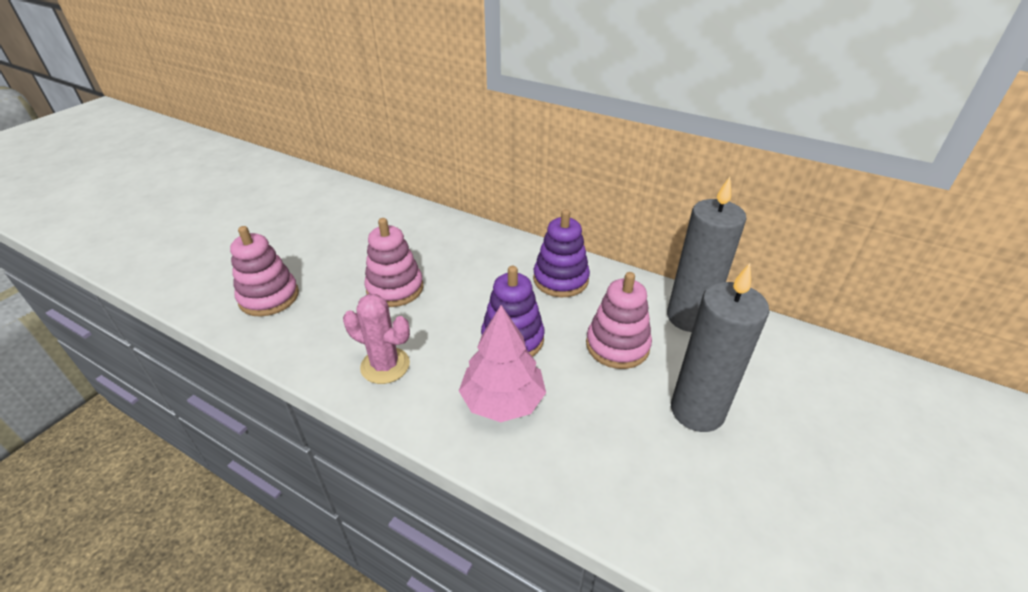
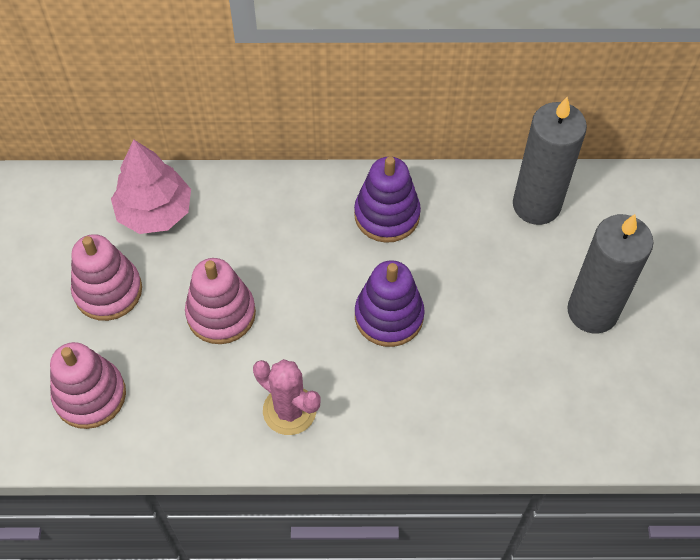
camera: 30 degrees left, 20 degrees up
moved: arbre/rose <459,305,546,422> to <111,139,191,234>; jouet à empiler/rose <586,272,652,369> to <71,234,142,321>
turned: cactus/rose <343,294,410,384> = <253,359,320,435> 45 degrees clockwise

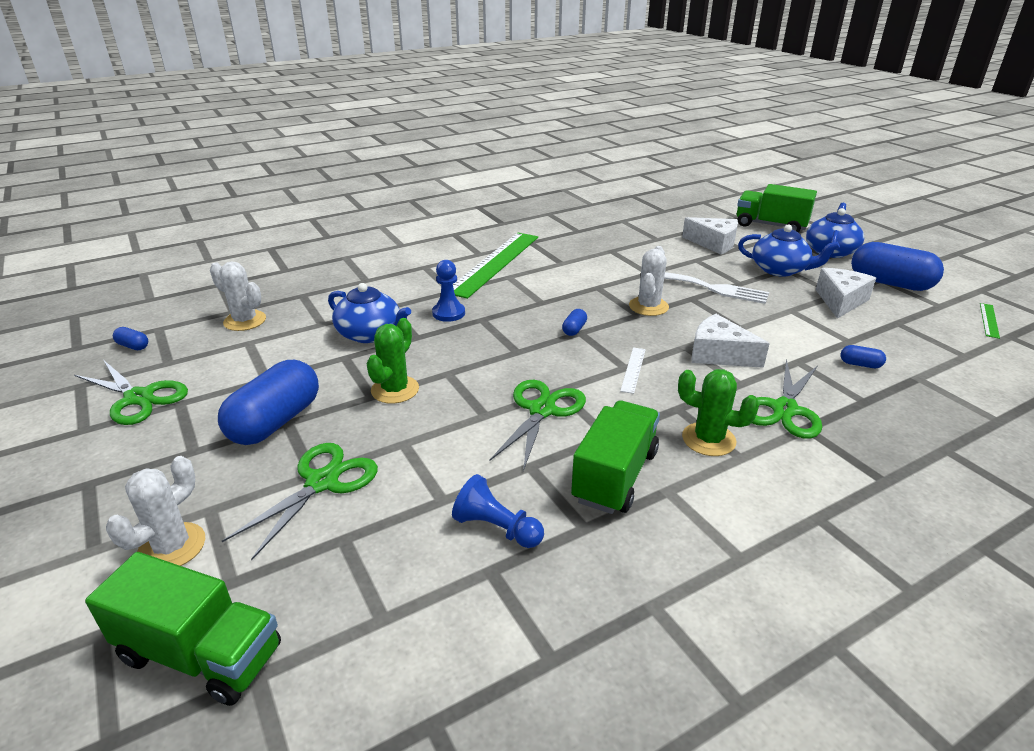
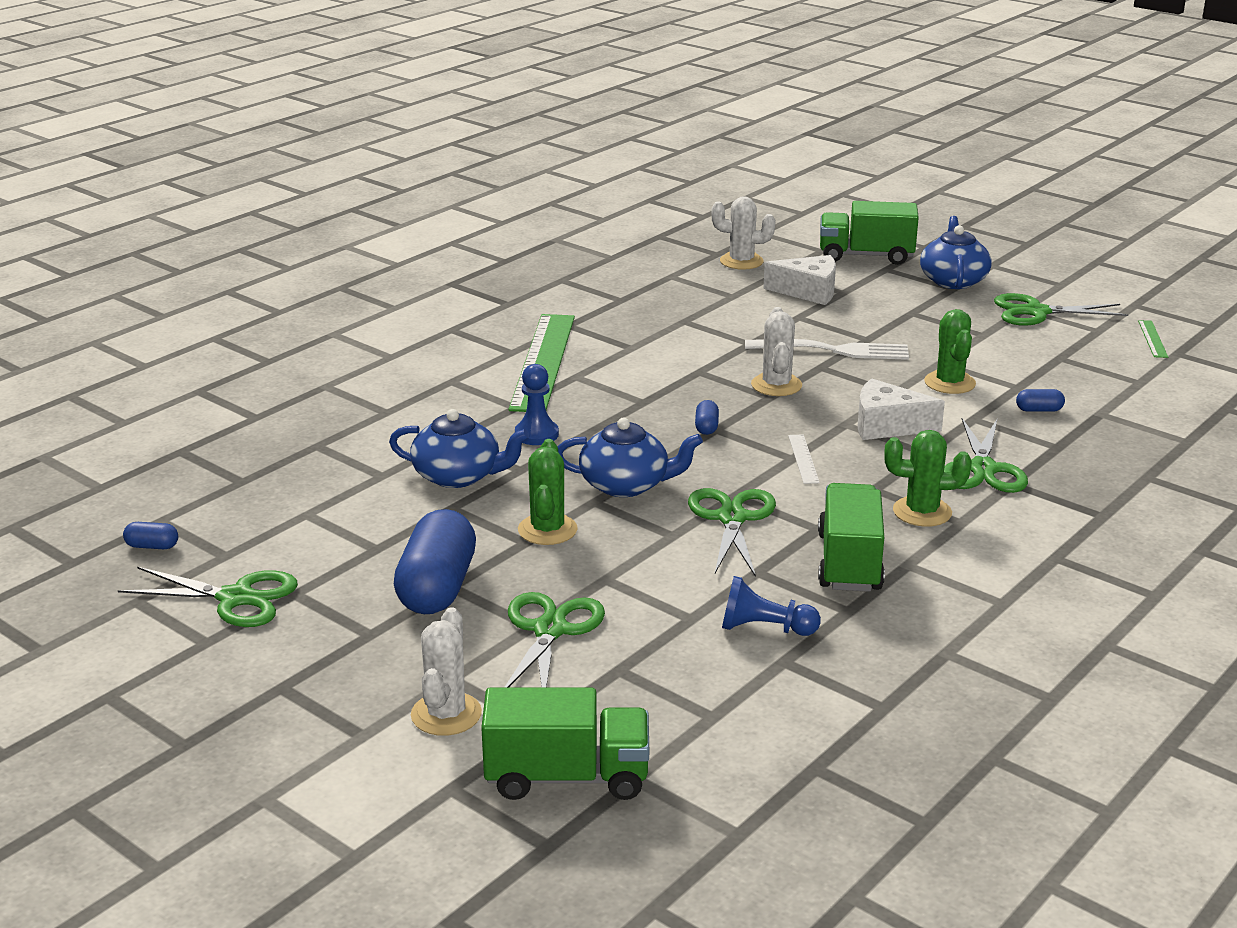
camera: 20 degrees left, 5 degrees down
removed: fromage/blanc <816,268,876,319>
added: cactus/vert <924,309,976,394>
moved: cactus/blanc <210,262,266,331> to <711,196,776,270>; théière/bleu <738,224,840,277> to <558,418,703,497>
replaced: gélule/bleu <851,242,944,291> to ciseaux/vert <994,293,1128,326>

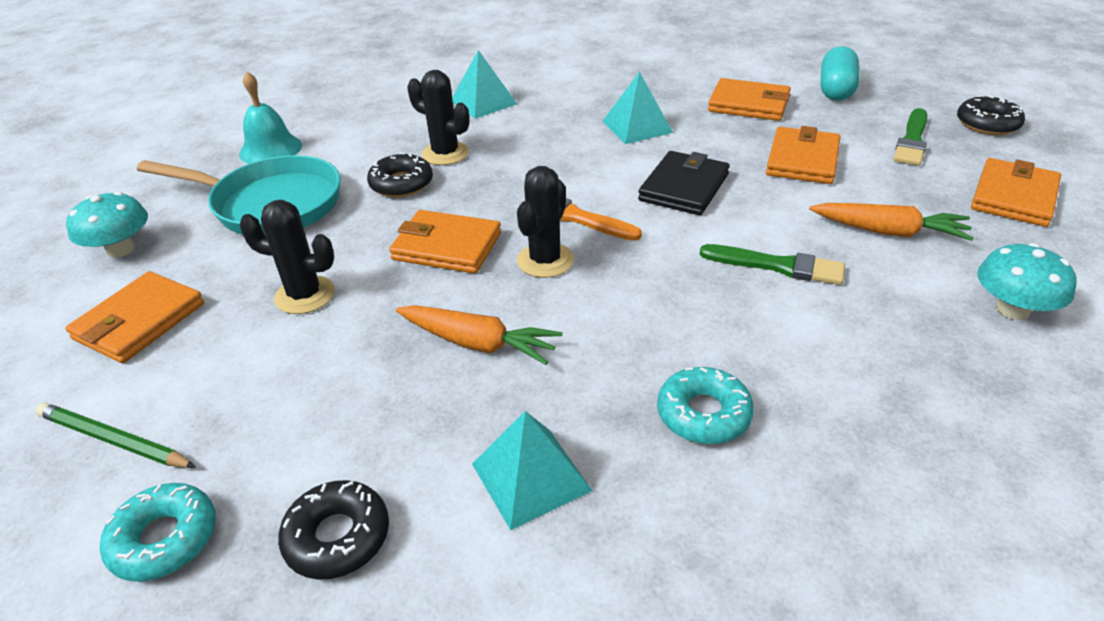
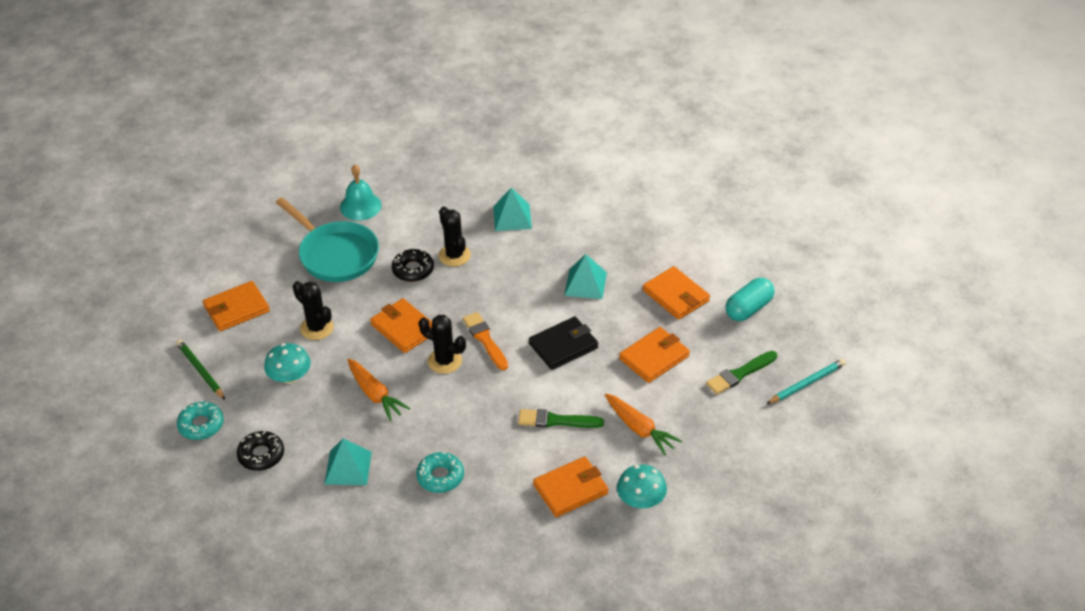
camera: 30 degrees right, 5 degrees up
moved: champignon/turquoise <66,192,148,258> to <264,343,311,384>; portefeuille/orange <971,158,1061,227> to <533,456,609,517>
replaced: beignet/noir <957,95,1025,135> to crayon/turquoise <767,359,846,404>
turned: cactus/noir <517,166,574,278> = <419,315,466,374> 60 degrees clockwise; pinceau/vert <700,244,845,285> = <518,409,604,428> 135 degrees clockwise

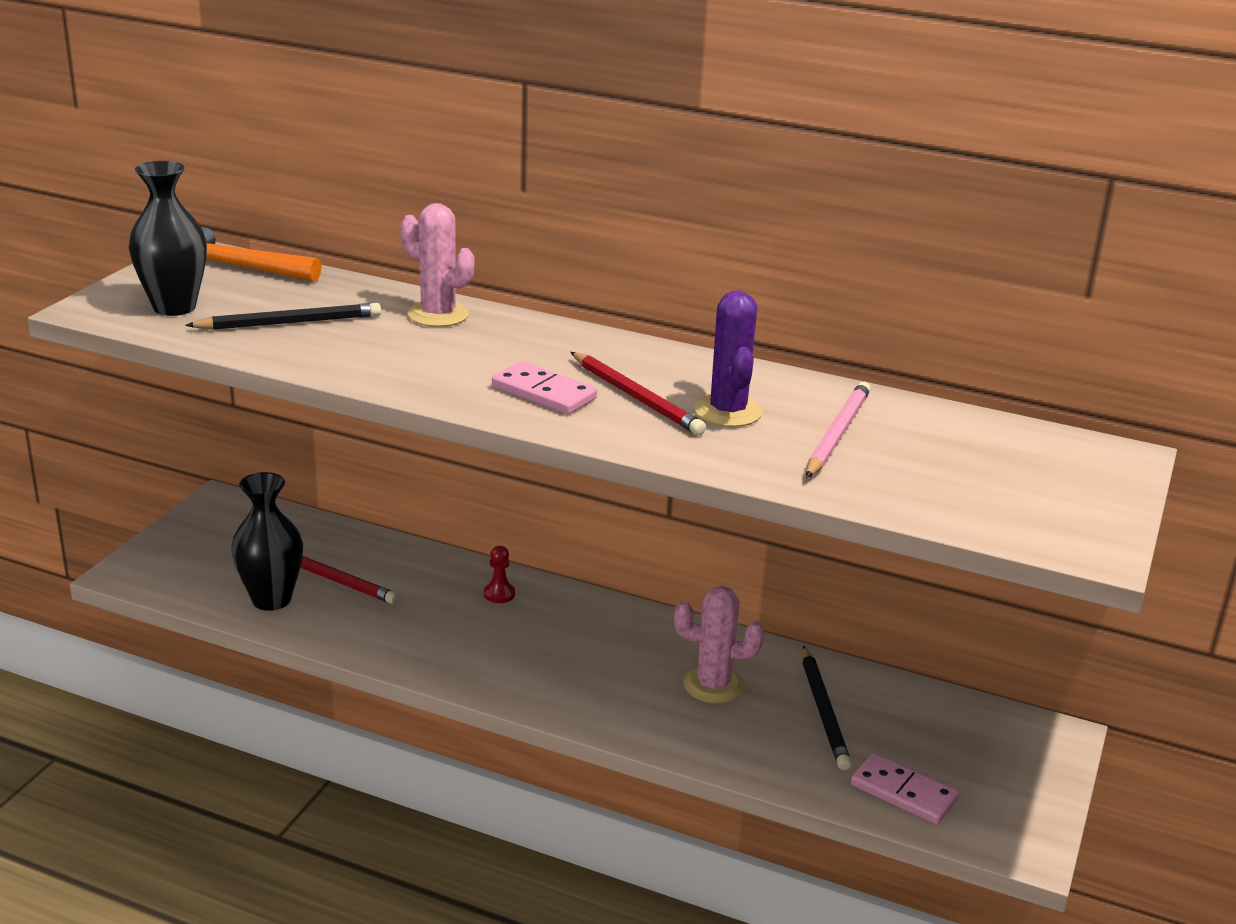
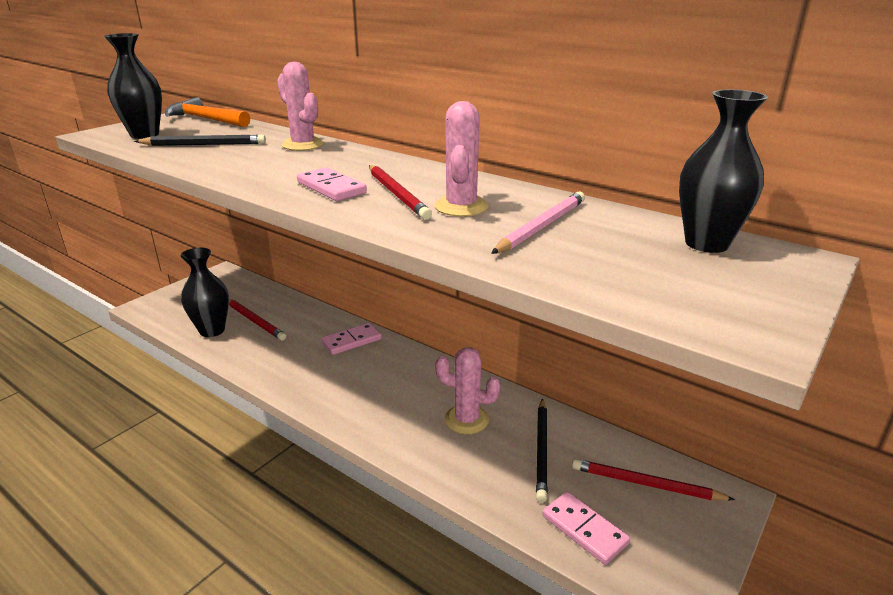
camera: 15 degrees right, 0 degrees up
added: crayon/rouge <572,459,735,501>; vase/noir <679,90,768,253>
replaced: pion/rouge <484,546,515,603> to domino/rose <321,323,382,355>
recoloured: cactus/violet <695,290,763,427> to cactus/rose <434,101,489,216>

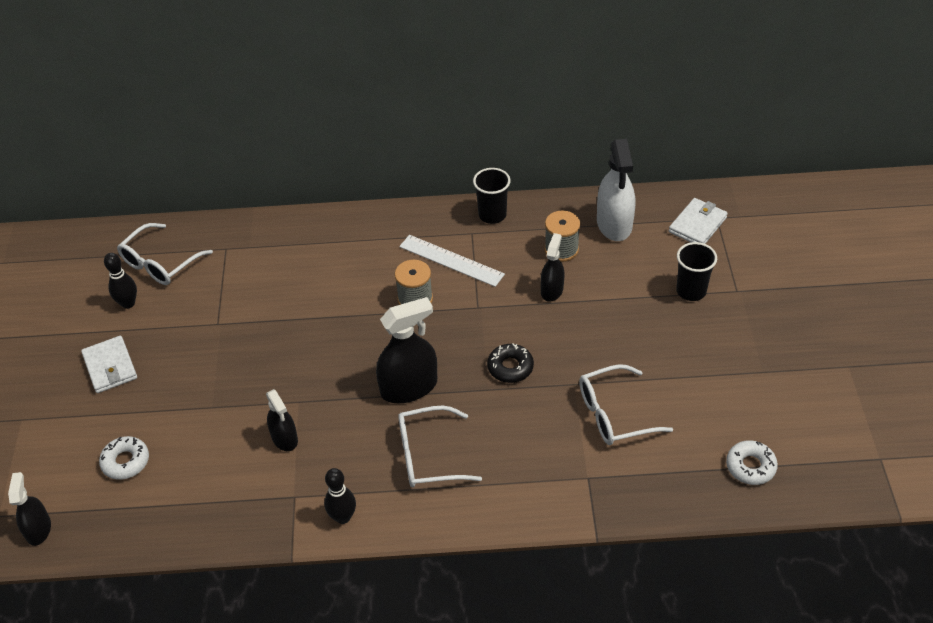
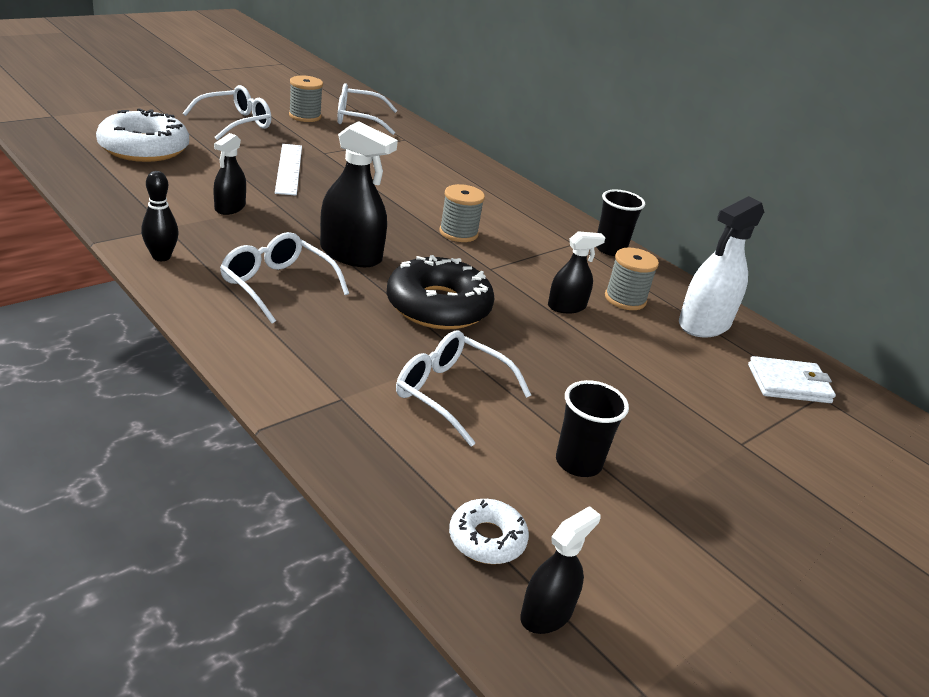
camera: 45 degrees right, 15 degrees down
moved: vaporisateur/noir <8,472,51,546> to <520,506,600,634>; règle/blanc <399,235,505,287> to <275,144,302,196>; gobelet/noir <676,242,717,301> to <556,380,629,477>
replaced: portefeuille/blanc <81,336,137,393> to lunettes/blanc <183,85,271,140>; quille/noir <104,253,137,309> to bobine/gris <289,76,323,122>
resized: beignet/blanc <99,436,149,480> = <96,108,189,162> x1.89; beignet/noir <487,343,534,383> = <386,255,494,330> x1.89

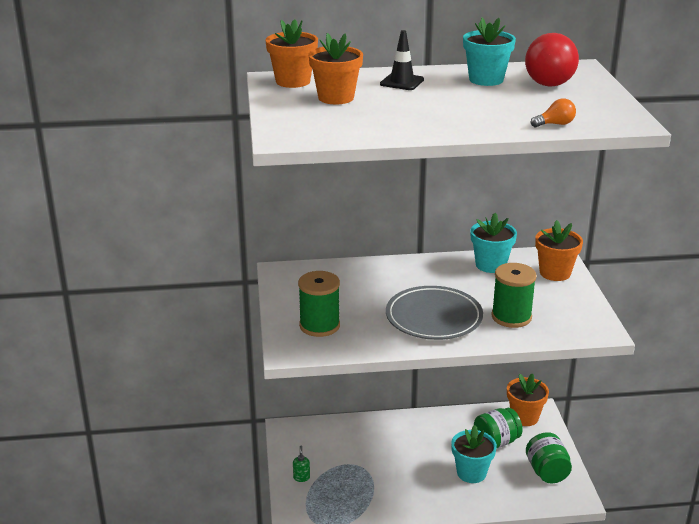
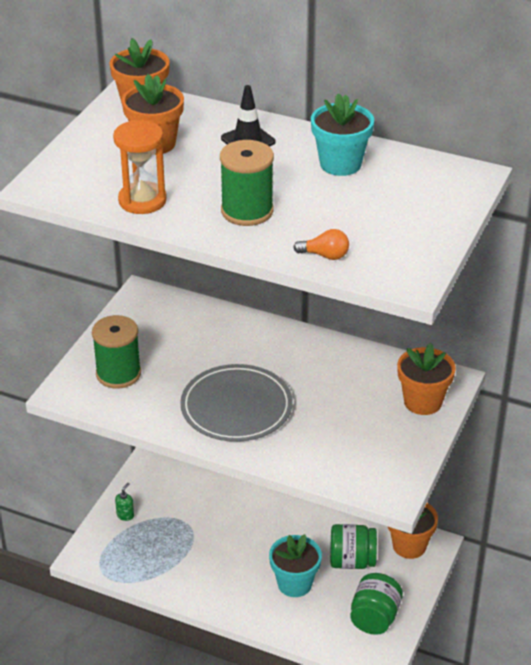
camera: 30 degrees right, 10 degrees up
removed: pot de fleurs/turquoise <470,213,517,273>; ampoule/rouge <525,33,579,86>
added: sablier/orange <113,120,167,214>
moved: bobine/vert <491,263,537,328> to <220,140,274,226>

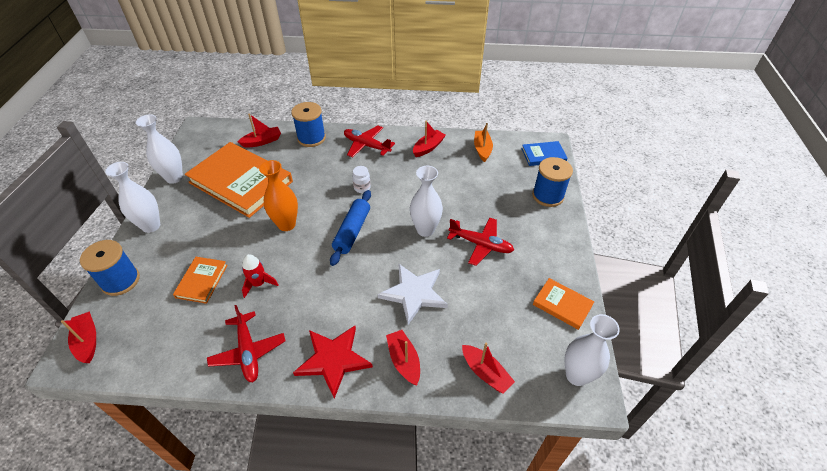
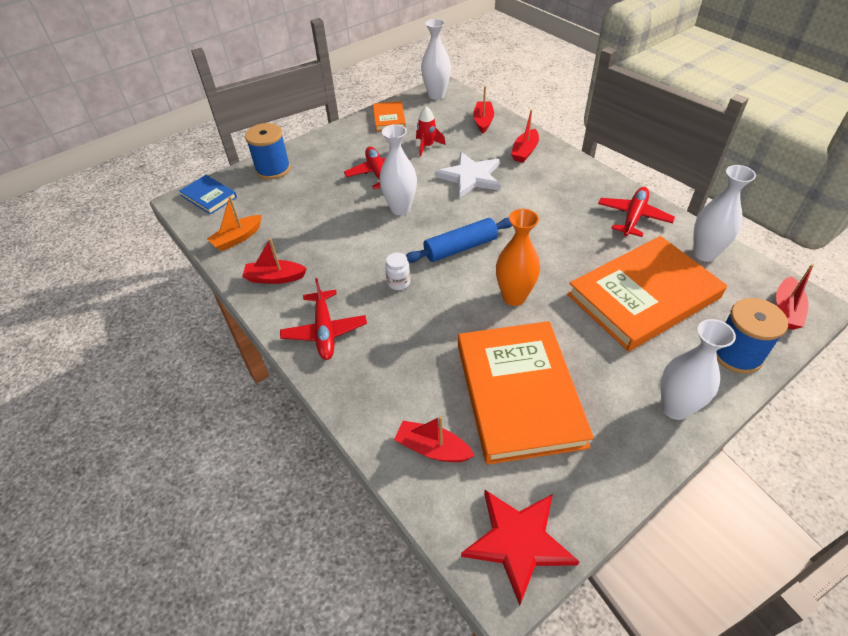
camera: 130 degrees left, 0 degrees up
removed: bobine/bleu <291,102,326,147>
moved: vase/blanc <136,114,183,184> to <693,165,756,262>; fusée/rouge <242,254,278,298> to <416,106,446,157>; étoile/rouge <293,326,373,398> to <461,490,580,606>
resized: livre/orange <173,257,228,304> = <567,236,727,352> x2.13

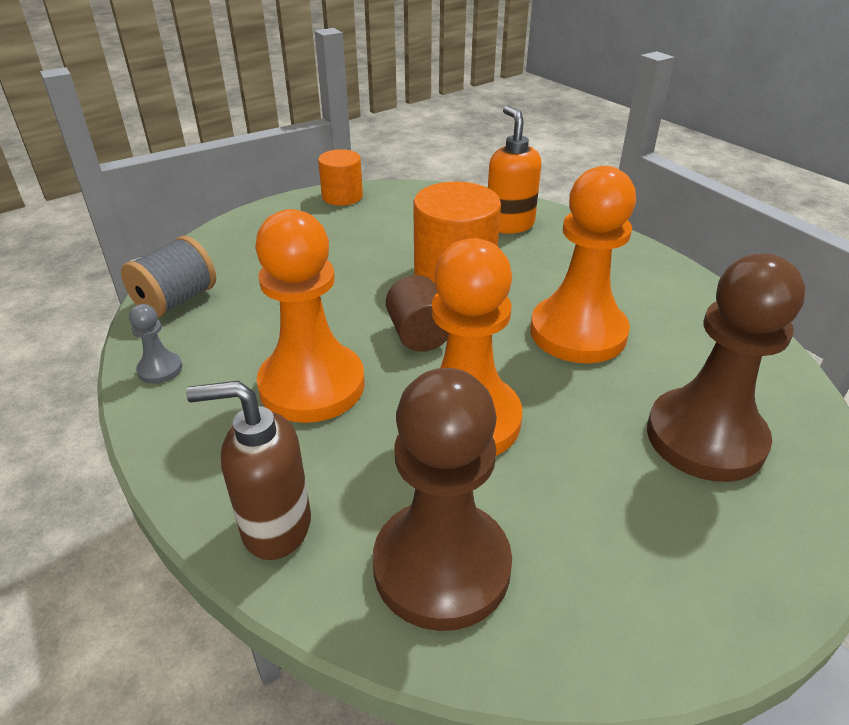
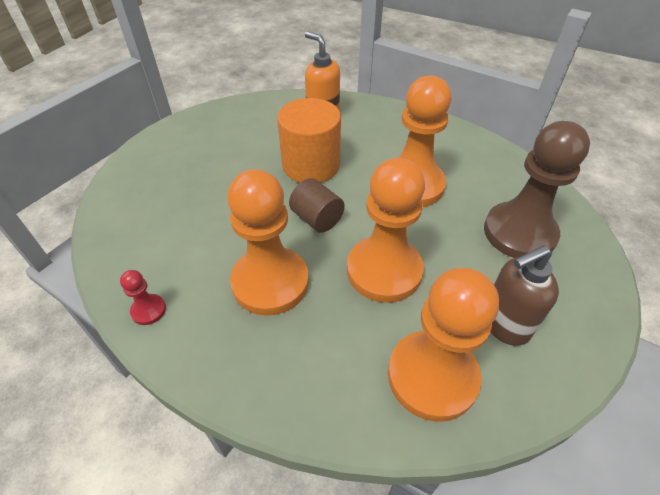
camera: 25 degrees left, 10 degrees up
removed: bobine/gris <121,236,216,318>; cylindre/orange <318,149,363,206>
moved: distributeur de savon/marron <186,381,311,560> to <491,245,559,346>
recoloured: pion/gris <129,304,182,384> to pion/rouge <120,270,166,325>; pion/marron <373,368,512,631> to pion/orange <388,268,499,422>

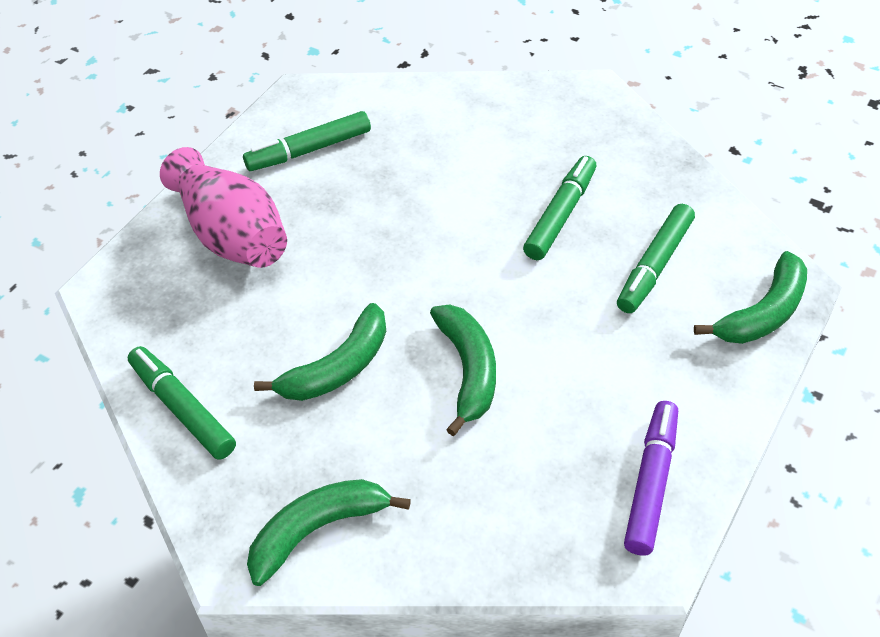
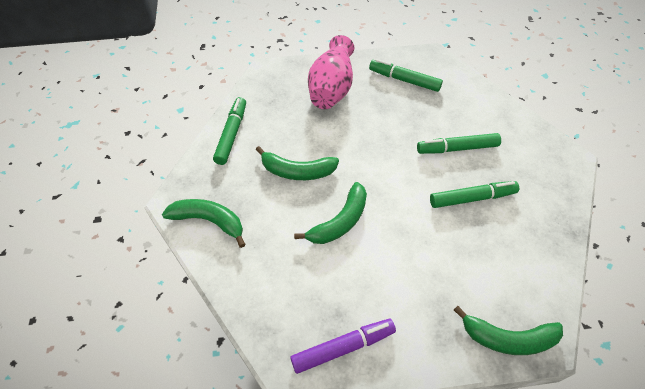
camera: 50 degrees right, 5 degrees up
moved: feutre/vert <617,204,695,313> to <417,133,501,154>

